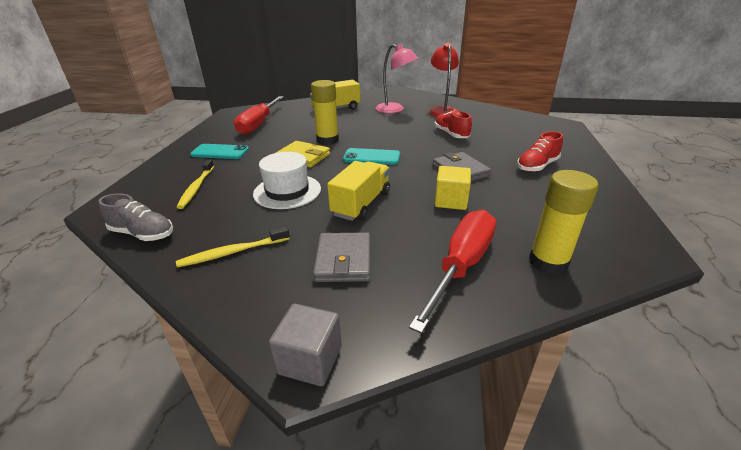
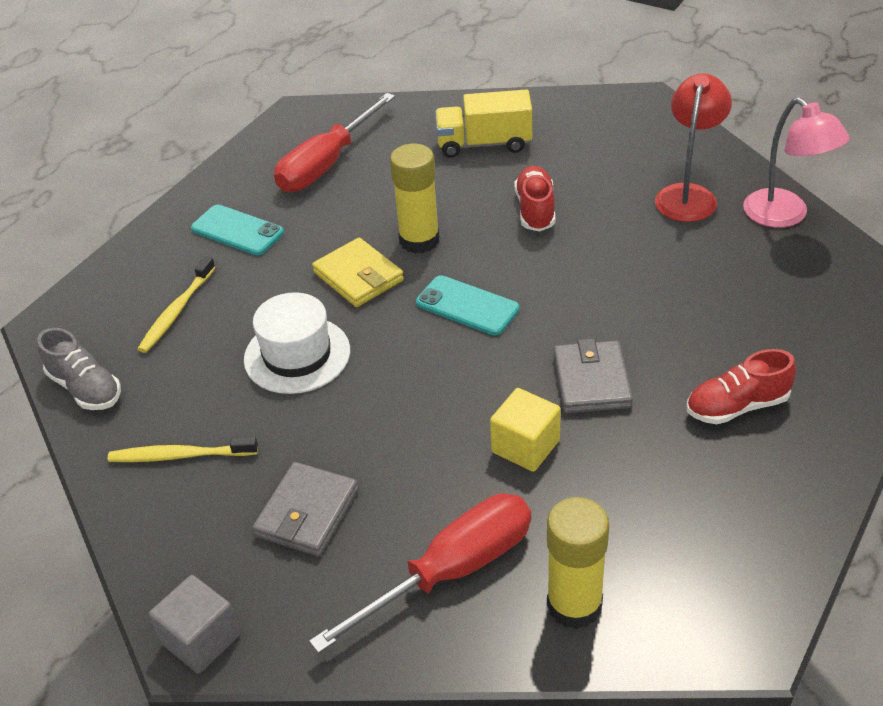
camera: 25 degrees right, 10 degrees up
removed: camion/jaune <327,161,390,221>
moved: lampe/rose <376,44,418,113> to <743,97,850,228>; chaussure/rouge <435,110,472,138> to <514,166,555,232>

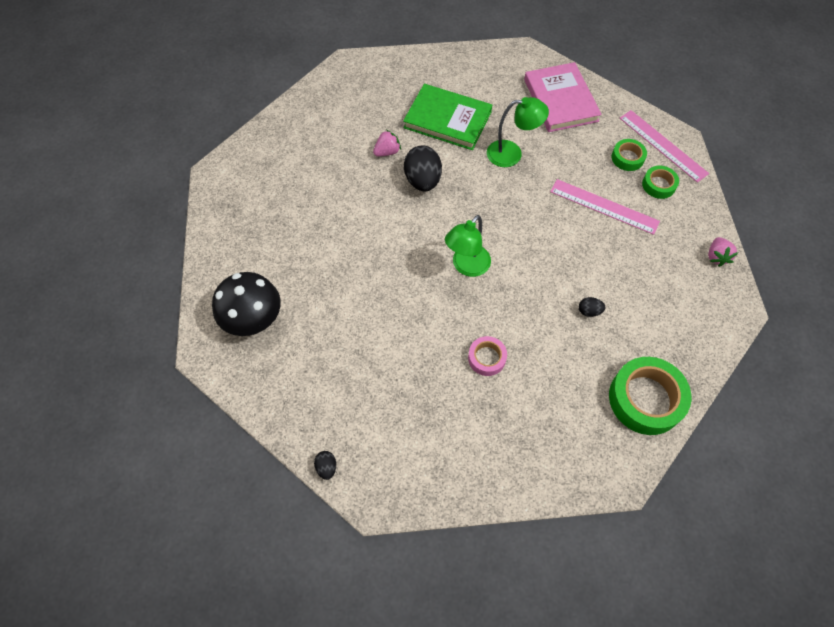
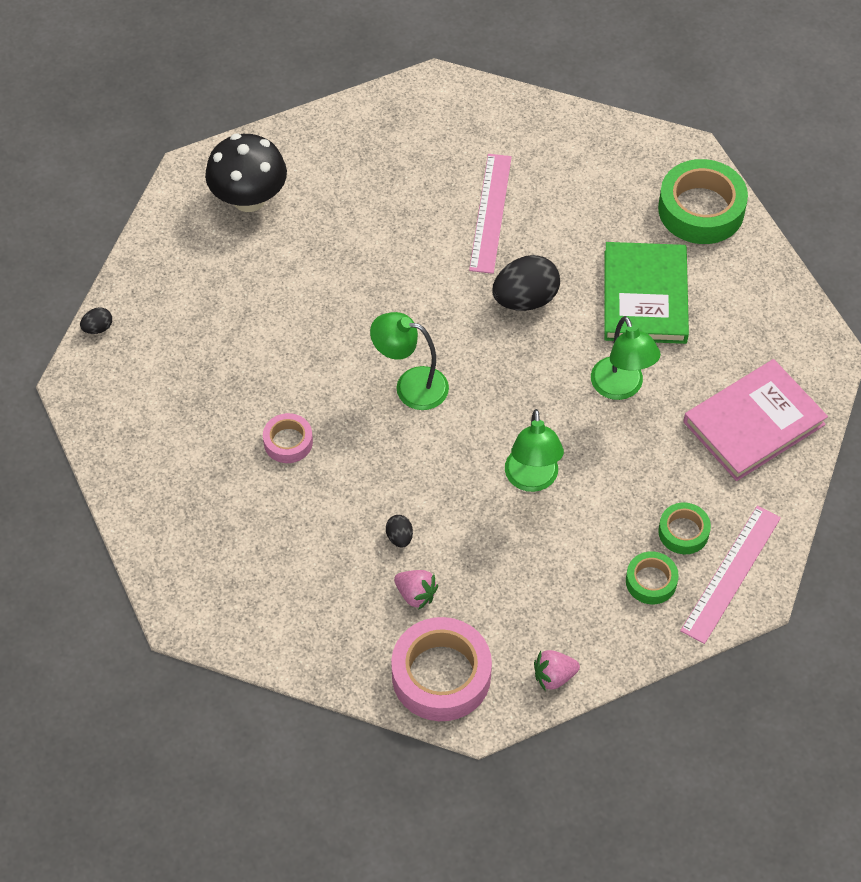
camera: 70 degrees right, 5 degrees down
added: ruban adhésif/rose <391,617,492,721>; lampe/vert <505,409,564,492>
moved: fraise/rose <373,130,401,156> to <394,570,438,610>; règle/rose <550,179,660,235> to <469,154,512,274>; ruban adhésif/vert <609,357,692,435> to <658,159,748,244>

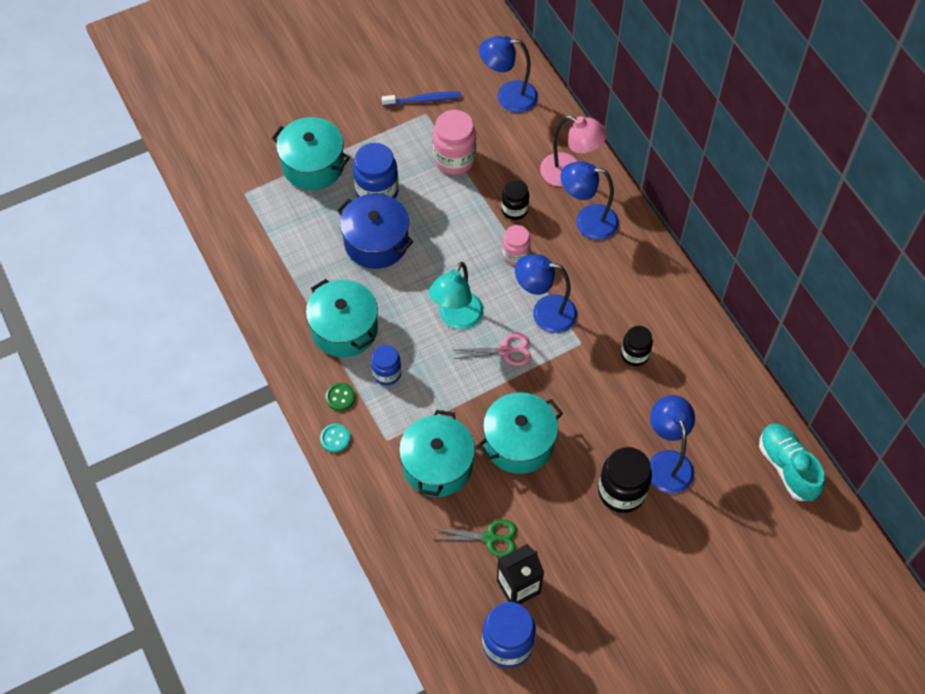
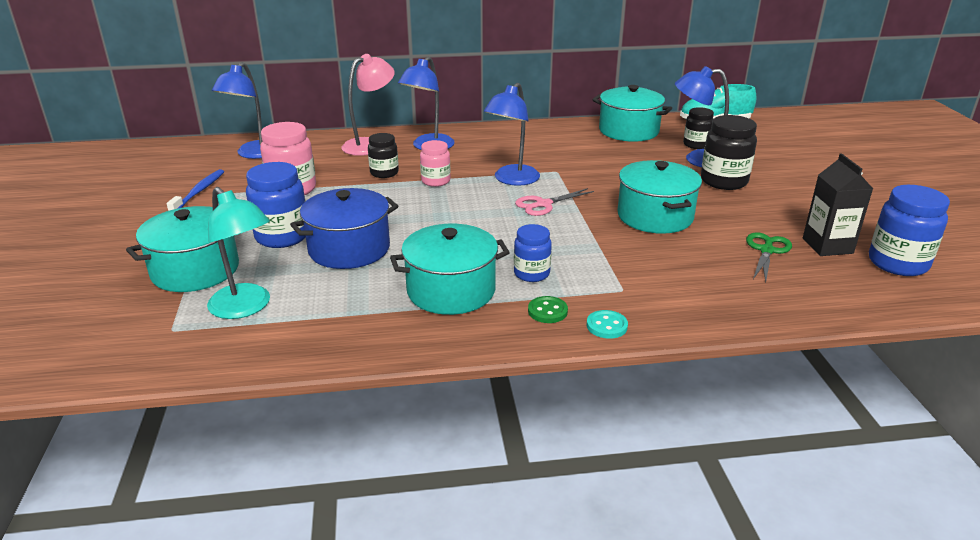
camera: 70 degrees left, 30 degrees down
moved: marmite/turquoise <399,410,475,497> to <592,85,672,142>; lampe/turquoise <429,262,484,330> to <207,187,270,319>; bocal/noir <621,326,653,366> to <683,107,714,149>
turned: ciseaux/rose <454,333,531,366> = <515,188,594,216> 135 degrees counterclockwise

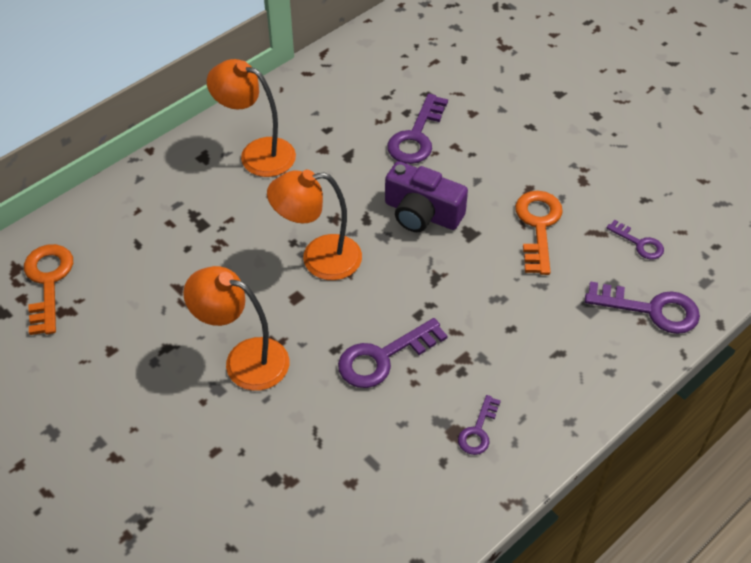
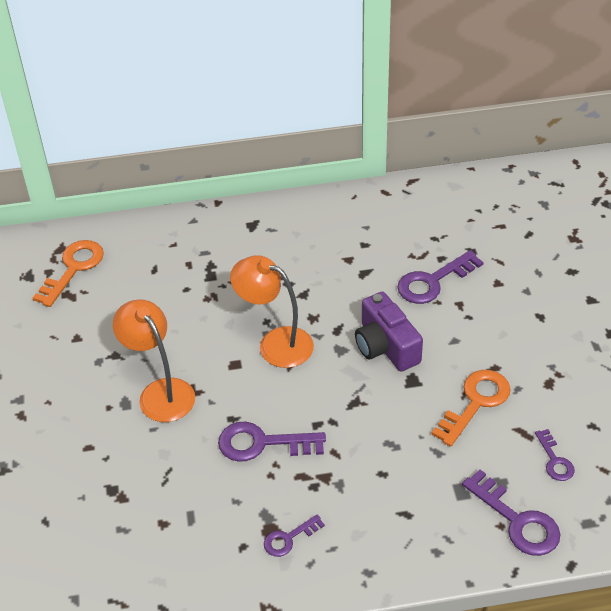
camera: 35 degrees right, 5 degrees down
removed: lampe/orange <207,59,296,177>

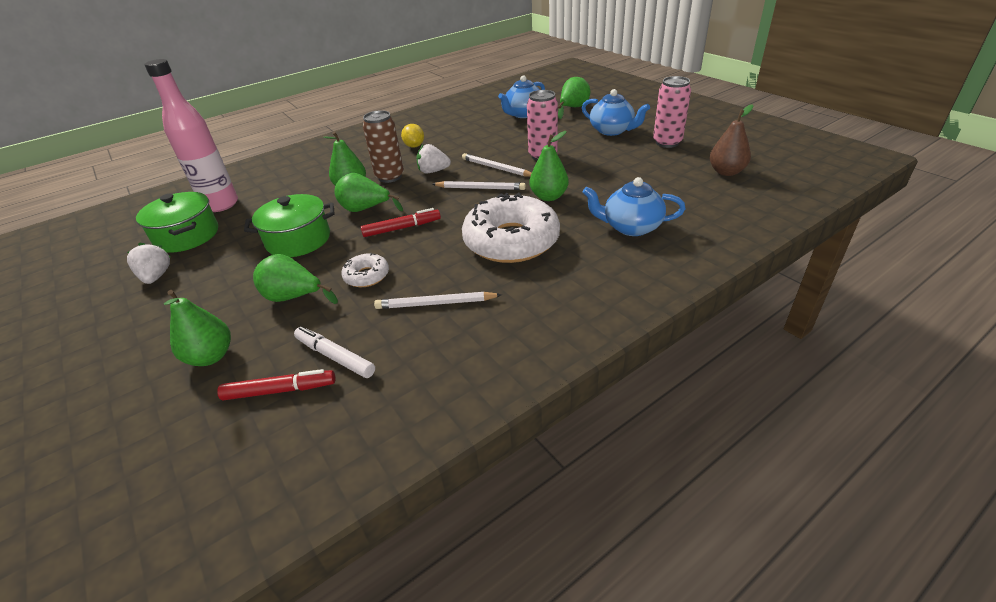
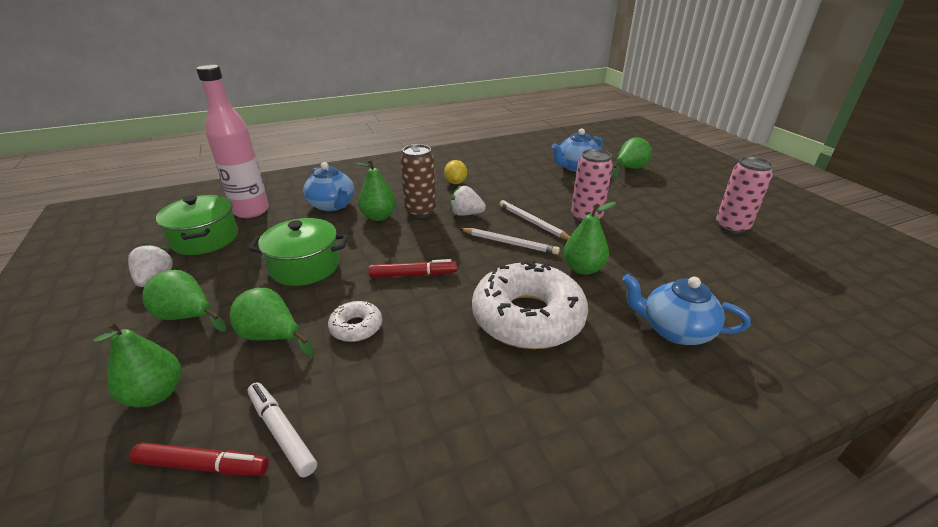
camera: 10 degrees right, 5 degrees down
removed: crayon/blanc <374,292,502,309>; poire/marron <710,104,754,176>
moved: poire/vert <334,173,403,212> to <142,270,227,332>; théière/bleu <582,89,650,136> to <303,162,354,211>

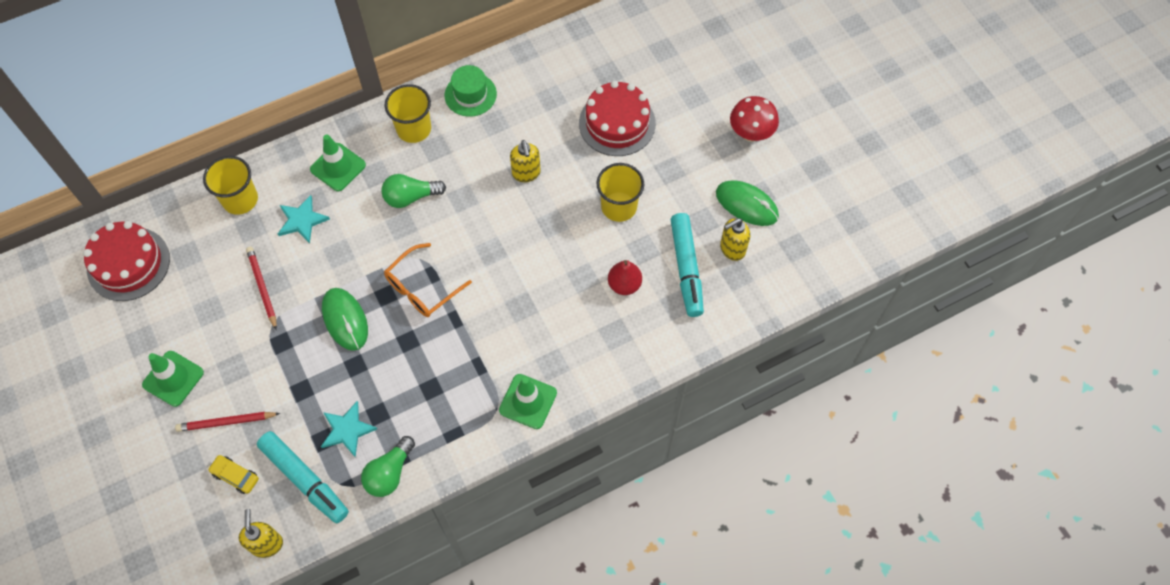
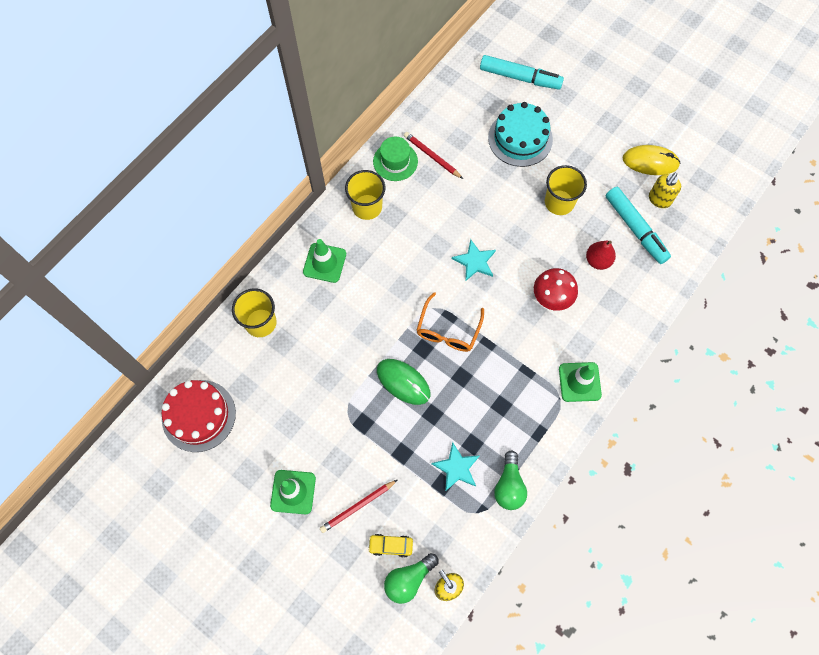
camera: 25 degrees left, 5 degrees up
removed: distributeur de savon/jaune <510,140,541,182>
moved: crayon/rouge <246,247,277,330> to <404,132,463,179>; feutre/turquoise <257,431,349,523> to <480,55,564,90>; étoile/turquoise <278,195,330,243> to <452,239,496,281>; ampoule/vert <382,174,446,208> to <384,553,439,604>; champignon/rouge <730,96,779,142> to <534,268,578,311>
recoloured: gâteau/rouge <579,81,656,156> to gâteau/turquoise <488,102,553,167>; souris/vert <716,180,779,226> to souris/jaune <622,145,681,175>

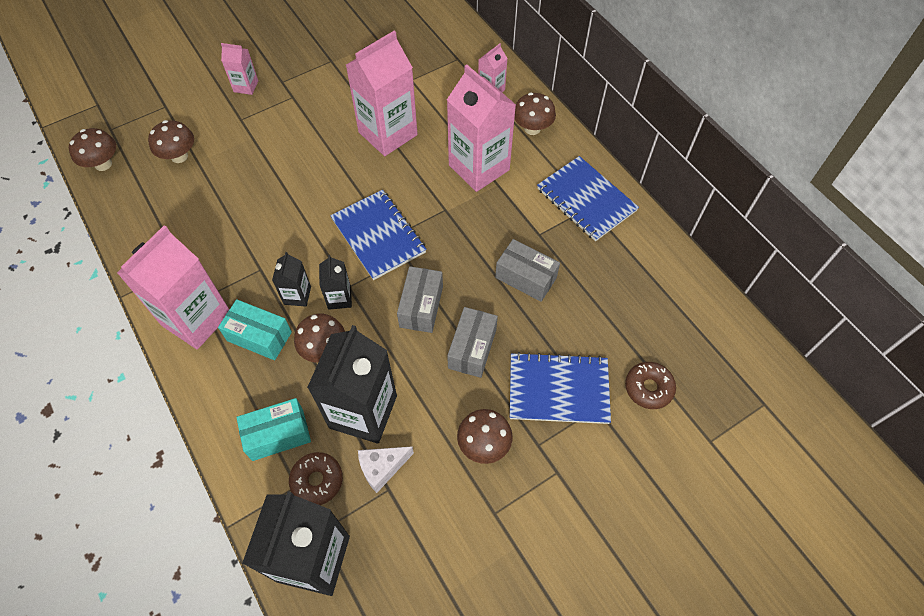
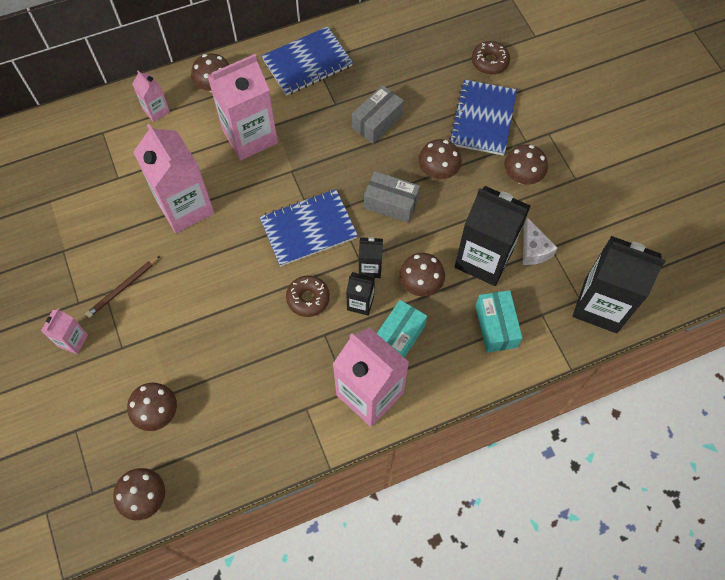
camera: 80 degrees left, 5 degrees up
added: crayon/marron <85,256,160,318>
moved: beignet/marron <289,452,343,505> to <286,276,330,317>
replaced: boîte/gris <447,307,498,378> to champignon/marron <418,139,462,179>

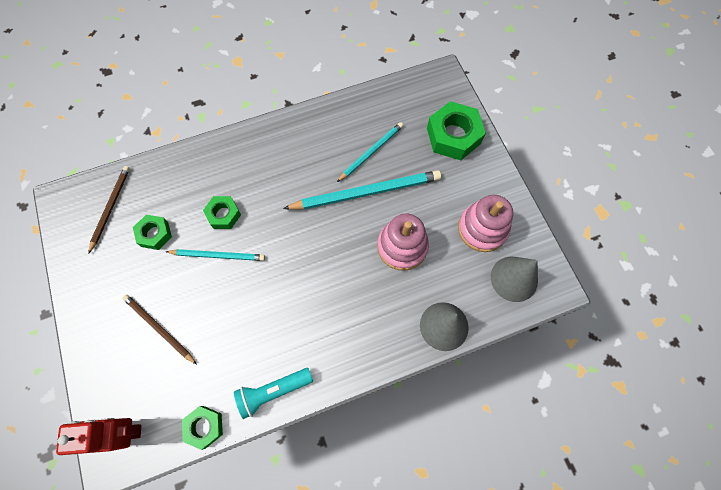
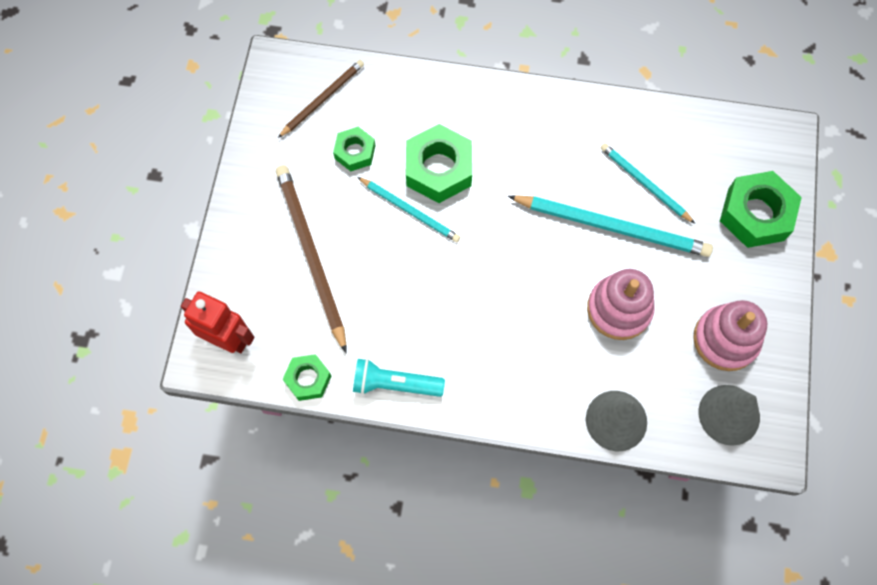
camera: 30 degrees right, 0 degrees up
turned: crayon/turquoise <337,122,403,182> = <601,143,695,224> 120 degrees counterclockwise
resized: crayon/marron <122,295,197,365> = <276,165,347,353> x1.68; écrou/vert <203,196,241,229> = <406,124,472,203> x1.72

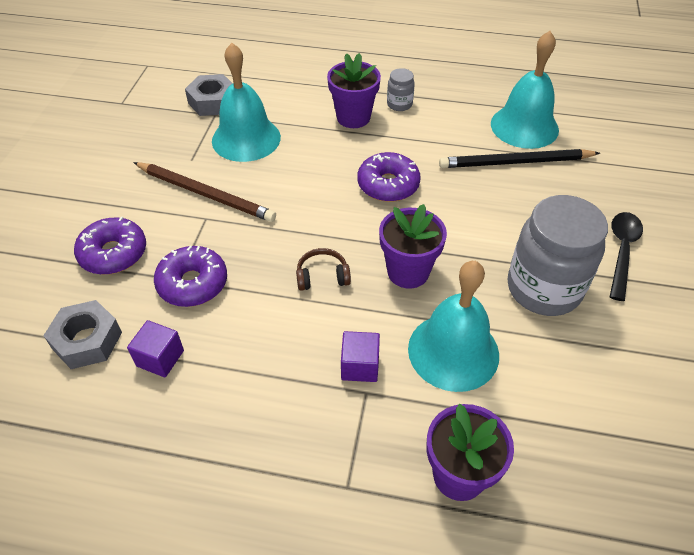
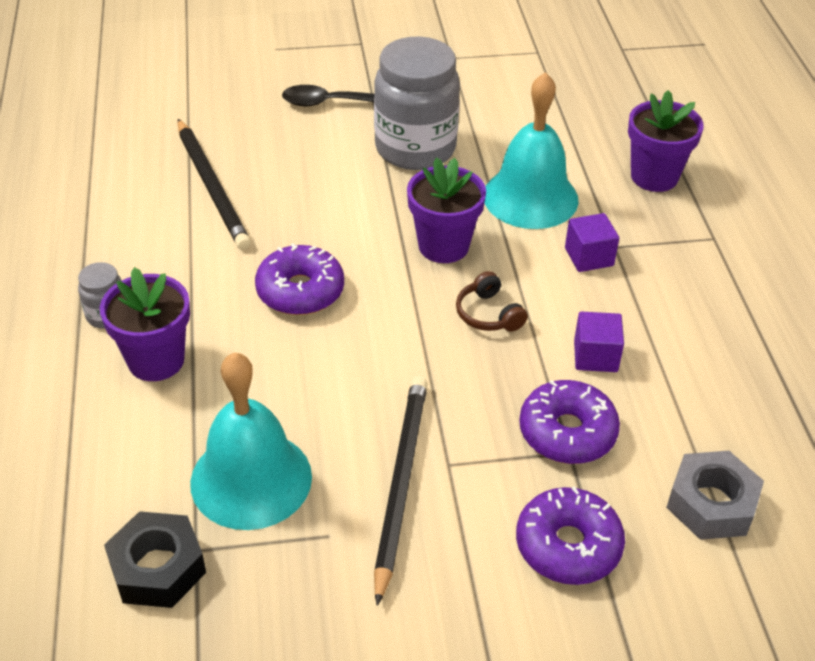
camera: 110 degrees left, 5 degrees down
removed: cloche/turquoise <491,31,559,149>
moved: cube/violet <127,320,184,377> to <574,311,624,372>
recoloured: crayon/marron <133,162,276,222> to crayon/noir <374,376,428,606>; écrou/gris <185,74,233,116> to écrou/noir <104,511,206,608>

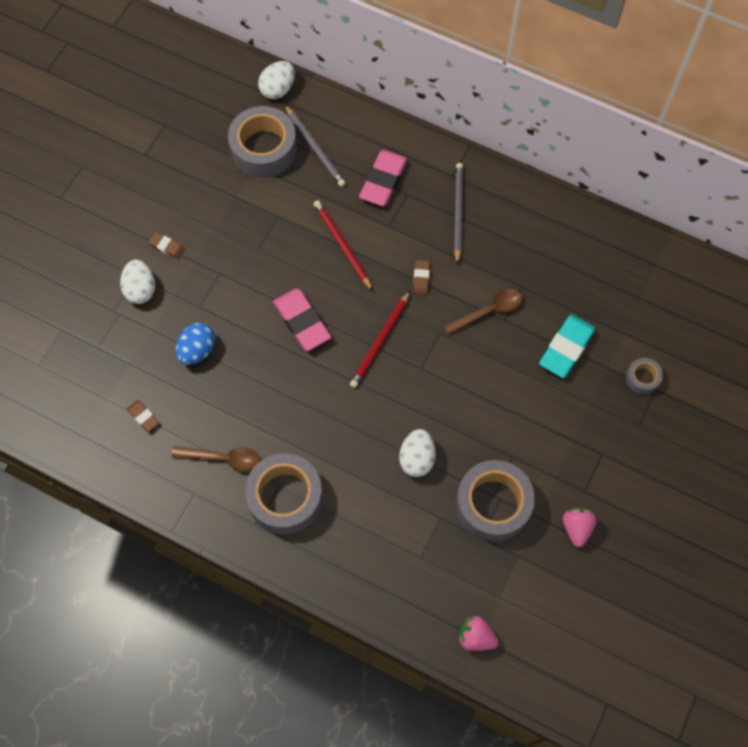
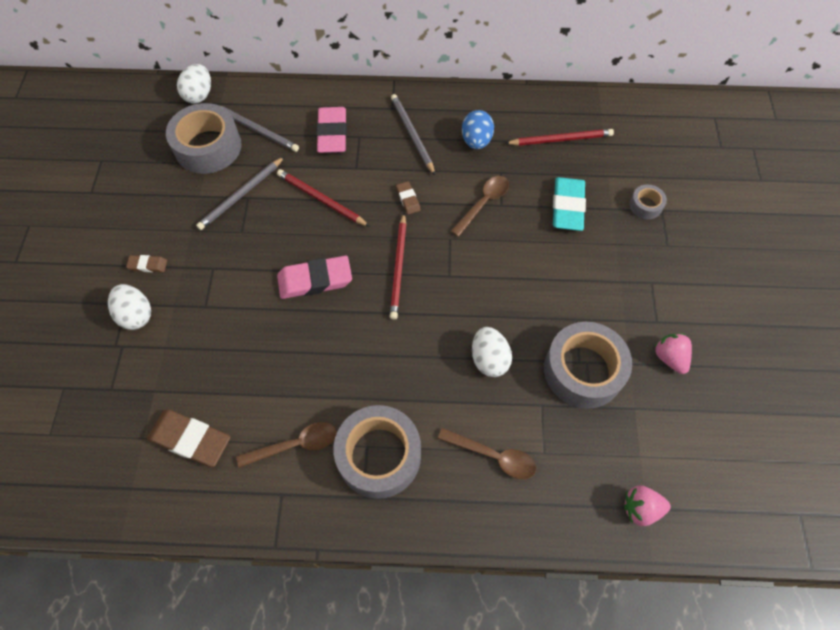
camera: 25 degrees left, 5 degrees down
added: crayon/gris <196,156,285,230>; cuillère/marron <438,428,536,479>; crayon/rouge <505,129,614,146>
moved: œuf/bleu <176,323,215,365> to <462,110,494,149>
turned: gomme/rose <273,288,331,351> = <277,256,352,299> 45 degrees counterclockwise
resized: gomme/marron <127,400,159,432> = <147,410,230,467> x1.99

